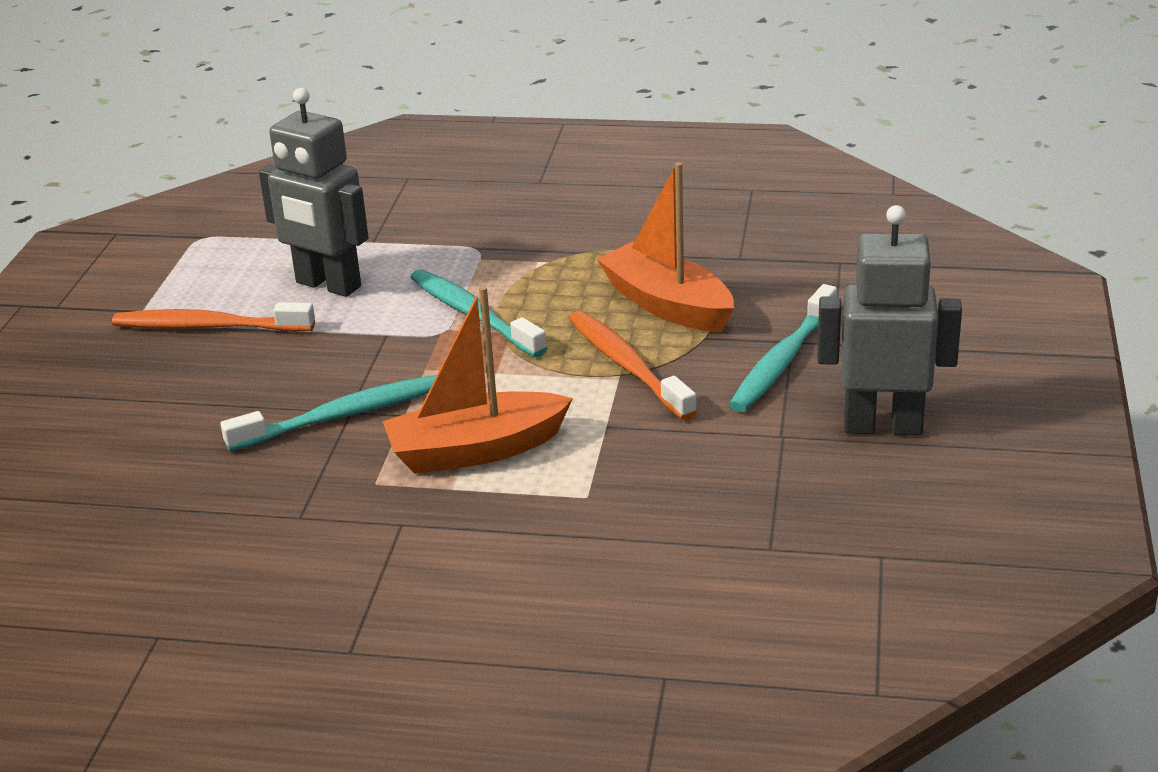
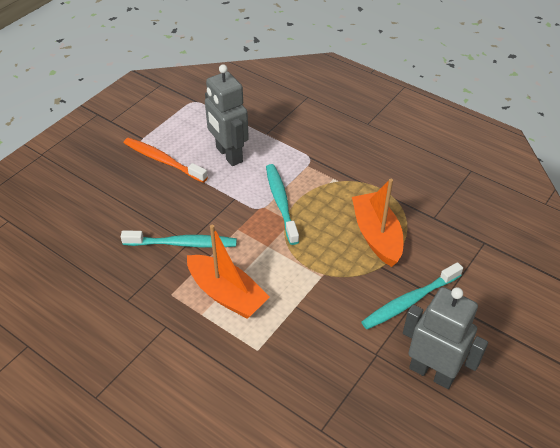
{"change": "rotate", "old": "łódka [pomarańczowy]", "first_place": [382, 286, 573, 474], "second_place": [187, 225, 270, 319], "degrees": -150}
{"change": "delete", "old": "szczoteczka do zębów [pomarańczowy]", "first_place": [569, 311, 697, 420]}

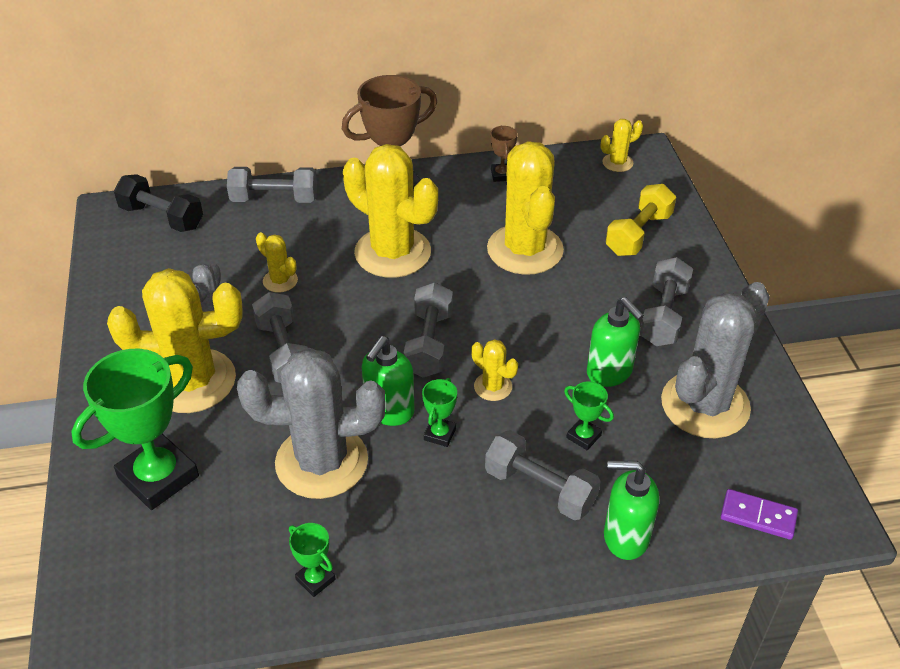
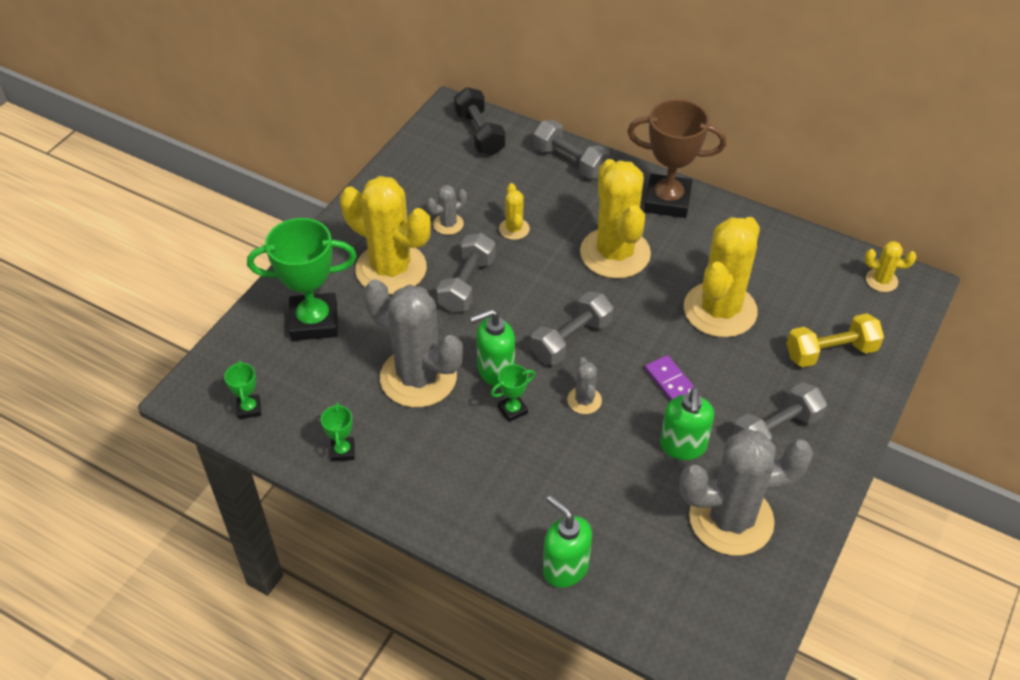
{"change": "move", "old": "puchar [zielony]", "first_place": [564, 381, 614, 450], "second_place": [224, 361, 261, 419]}
{"change": "recolor", "old": "kaktus [żółty]", "new": "kaktus [szary]", "first_place": [471, 339, 518, 401], "second_place": [567, 357, 602, 414]}
{"change": "move", "old": "kostka domina [fioletowy]", "first_place": [721, 489, 798, 540], "second_place": [645, 355, 700, 401]}
{"change": "delete", "old": "hantel [szary]", "first_place": [485, 430, 601, 520]}
{"change": "delete", "old": "puchar [brązowy]", "first_place": [490, 126, 517, 182]}

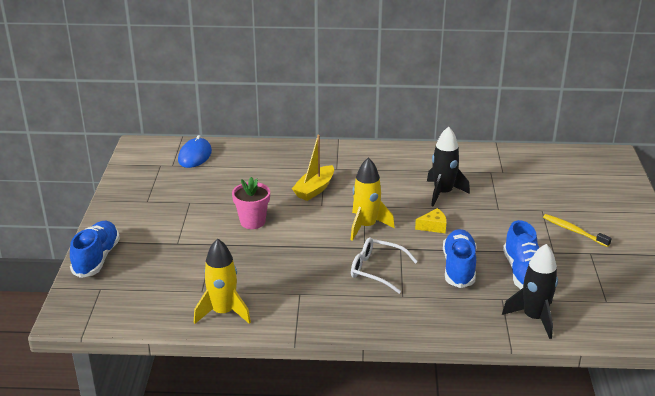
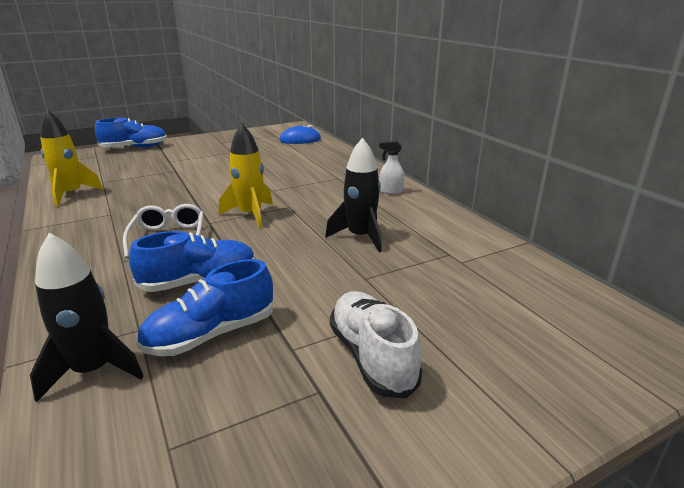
{"change": "replace", "old": "szczoteczka do zębów [żółty]", "new": "but [biały]", "first_place": [543, 214, 612, 247], "second_place": [330, 291, 422, 398]}
{"change": "insert", "new": "spryskiwacz [biały]", "second_place": [379, 140, 404, 194]}
{"change": "delete", "old": "doniczka [różowy]", "first_place": [232, 177, 270, 229]}
{"change": "delete", "old": "łódka [żółty]", "first_place": [292, 135, 334, 201]}
{"change": "delete", "old": "ser [żółty]", "first_place": [415, 208, 447, 233]}

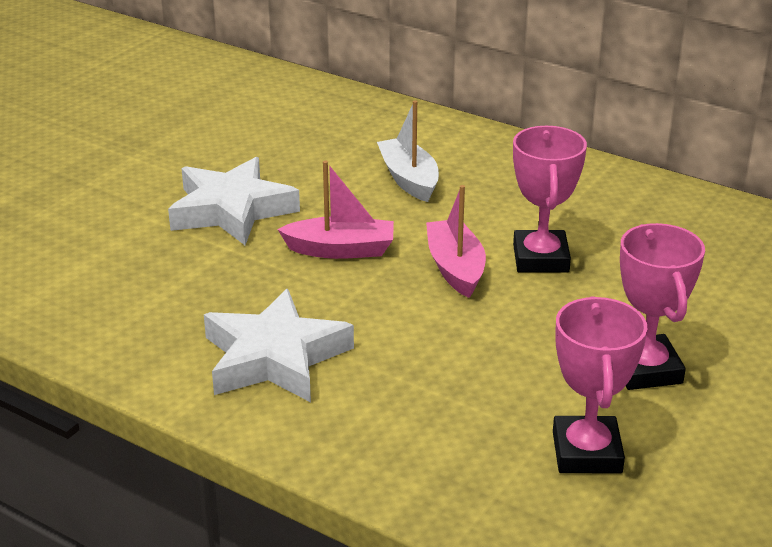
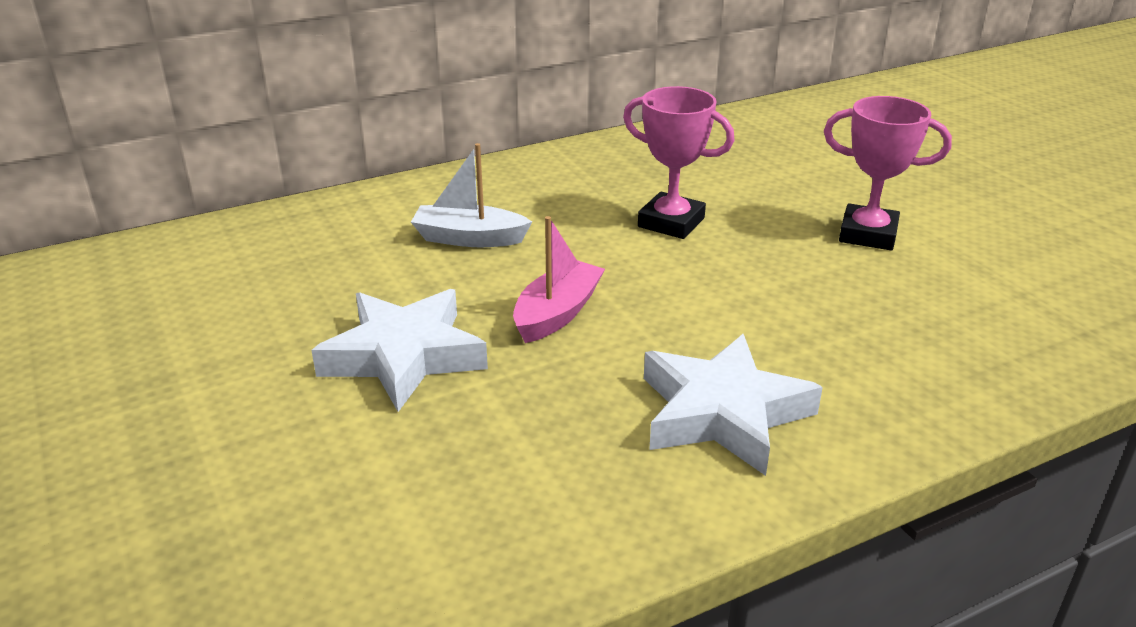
{"change": "delete", "old": "łódka [różowy]", "first_place": [426, 185, 486, 298]}
{"change": "delete", "old": "puchar [różowy]", "first_place": [553, 296, 647, 473]}

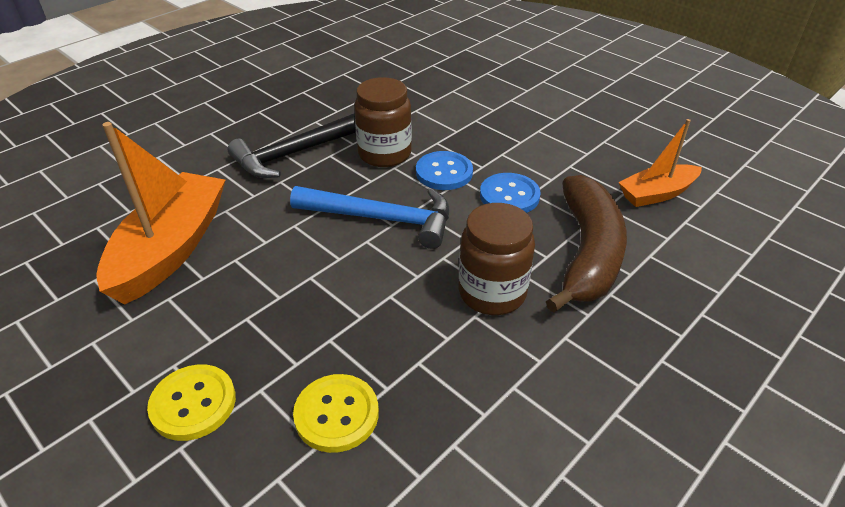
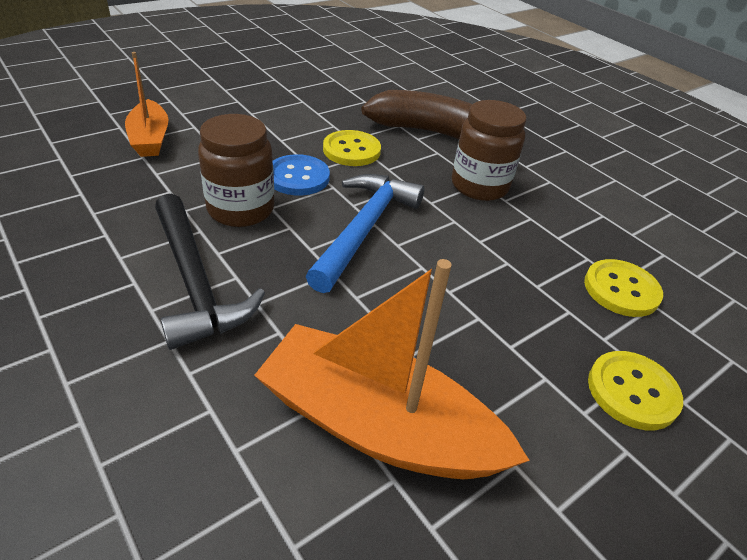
{"change": "move", "old": "łódka [pomarańczowy]", "first_place": [618, 119, 702, 207], "second_place": [125, 52, 169, 157]}
{"change": "recolor", "old": "guzik [niebieski]", "new": "guzik [żółty]", "first_place": [480, 173, 541, 213], "second_place": [323, 130, 381, 166]}

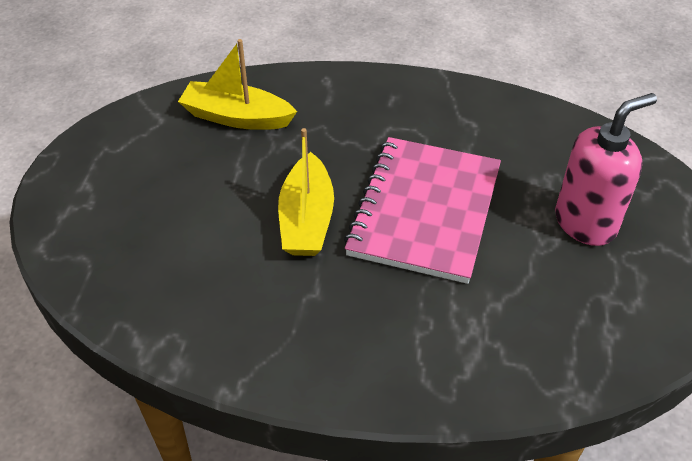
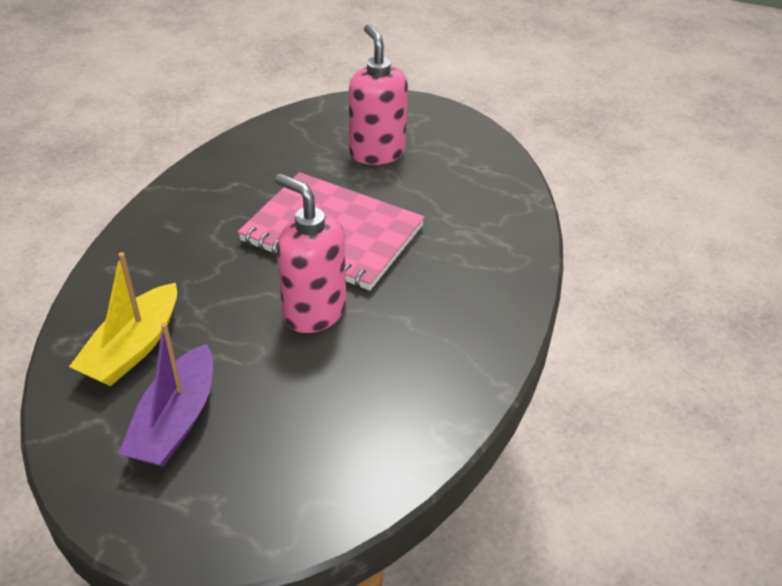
{"change": "insert", "new": "łódka [fioletowy]", "second_place": [118, 322, 213, 467]}
{"change": "replace", "old": "łódka [żółty]", "new": "dozownik mydła [różowy]", "first_place": [278, 128, 334, 256], "second_place": [275, 174, 346, 333]}

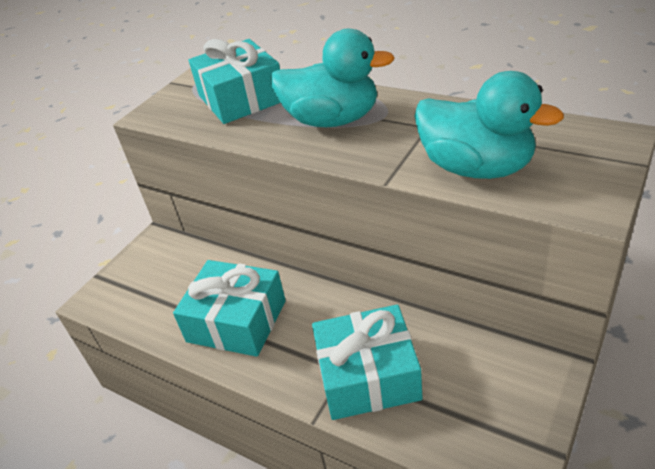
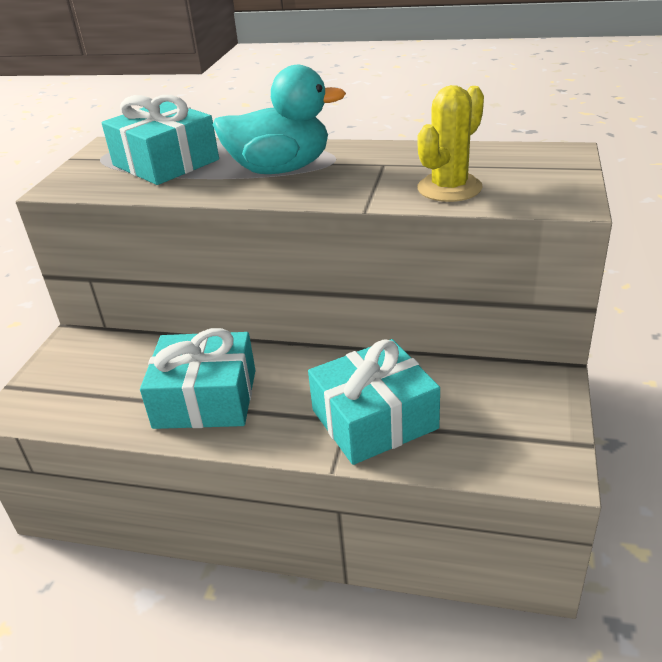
{"change": "replace", "old": "kaczka [turkusowy]", "new": "kaktus [żółty]", "first_place": [414, 71, 564, 179], "second_place": [417, 85, 484, 202]}

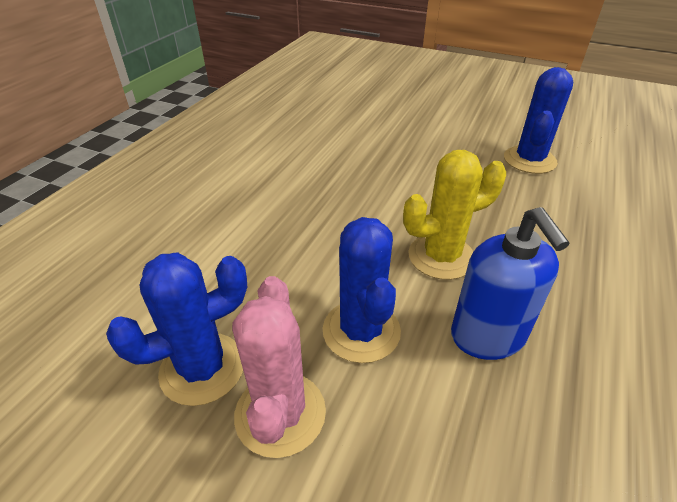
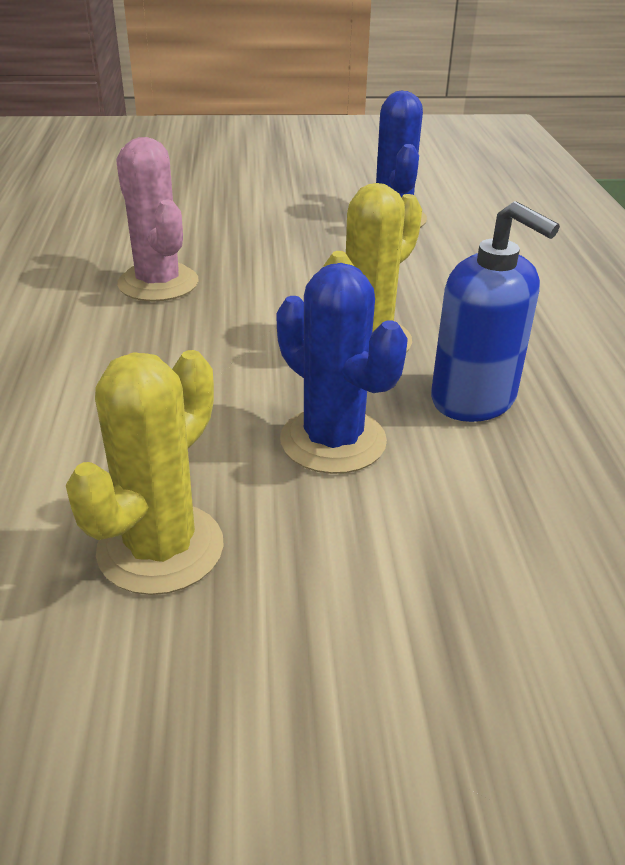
{"change": "recolor", "old": "kaktus [niebieski]", "new": "kaktus [żółty]", "first_place": [106, 252, 247, 406], "second_place": [66, 350, 224, 595]}
{"change": "move", "old": "kaktus [różowy]", "first_place": [232, 276, 326, 458], "second_place": [116, 137, 198, 301]}

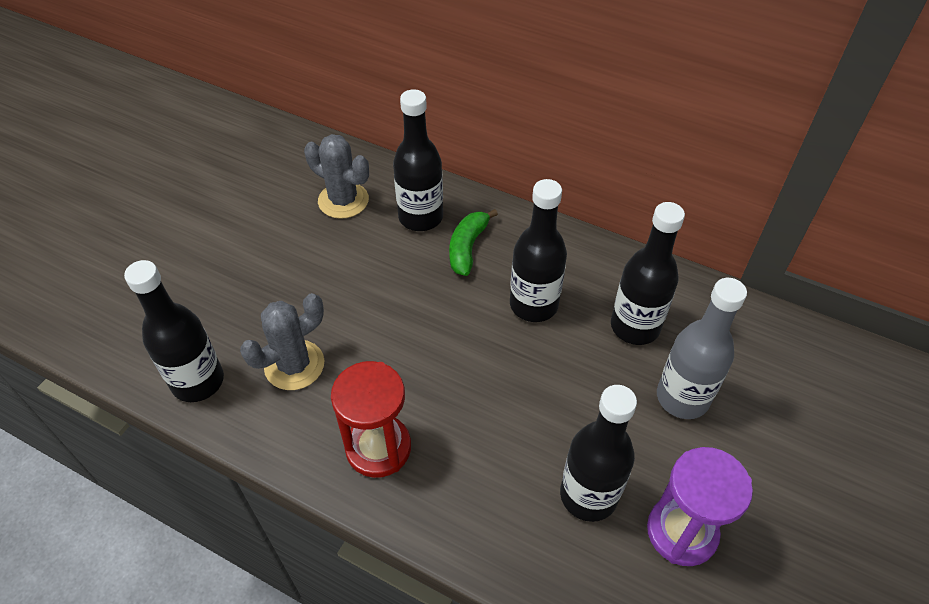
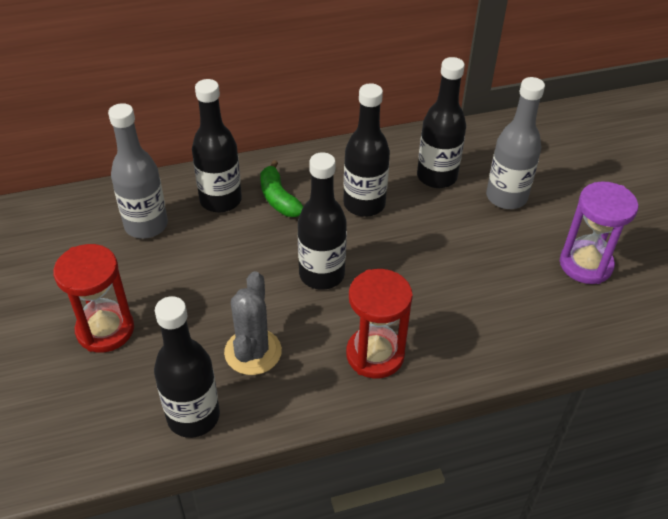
{"change": "insert", "new": "klepsydra [czerwony]", "second_place": [53, 244, 134, 353]}
{"change": "replace", "old": "kaktus [szary]", "new": "butelka [szary]", "first_place": [304, 134, 369, 219], "second_place": [108, 103, 168, 239]}
{"change": "move", "old": "butelka [czarny]", "first_place": [560, 385, 637, 522], "second_place": [298, 152, 347, 290]}

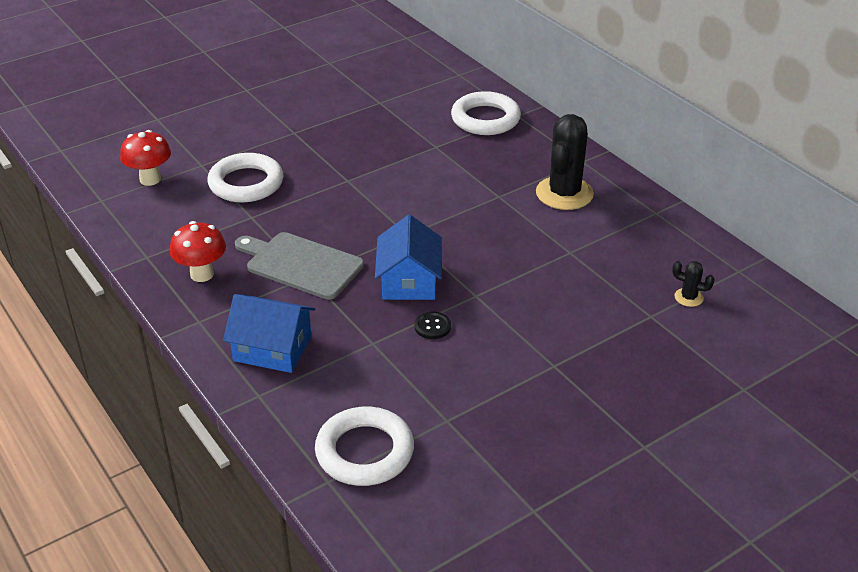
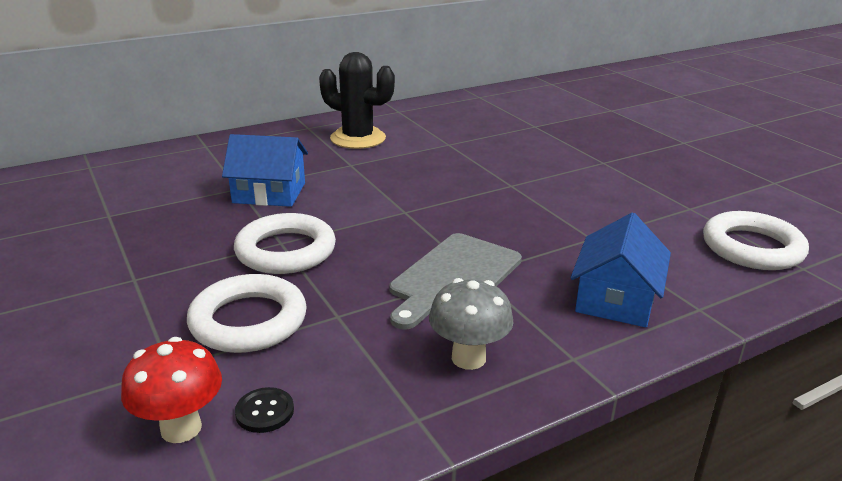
{"change": "move", "old": "domek [niebieski]", "first_place": [375, 215, 442, 300], "second_place": [222, 134, 308, 207]}
{"change": "move", "old": "pierścień [biały]", "first_place": [451, 91, 521, 135], "second_place": [234, 213, 336, 274]}
{"change": "move", "old": "guzik [czarny]", "first_place": [414, 312, 451, 339], "second_place": [235, 387, 294, 433]}
{"change": "recolor", "old": "grzyb [czerwony]", "new": "grzyb [szary]", "first_place": [170, 221, 226, 282], "second_place": [429, 278, 514, 370]}
{"change": "delete", "old": "kaktus [czarny]", "first_place": [672, 261, 715, 307]}

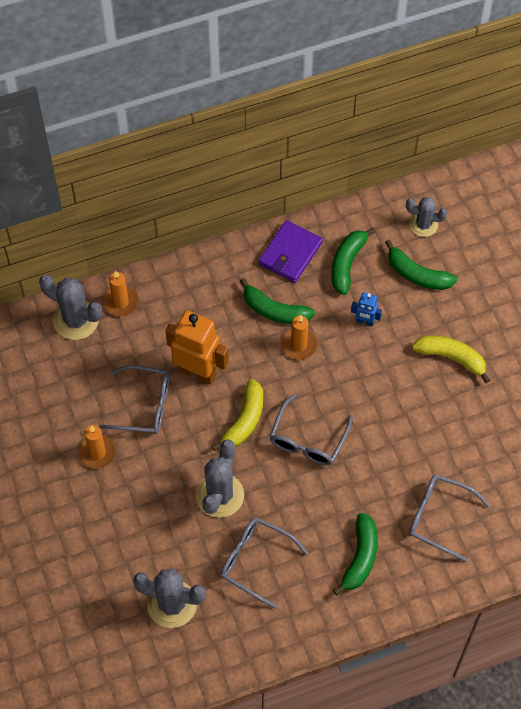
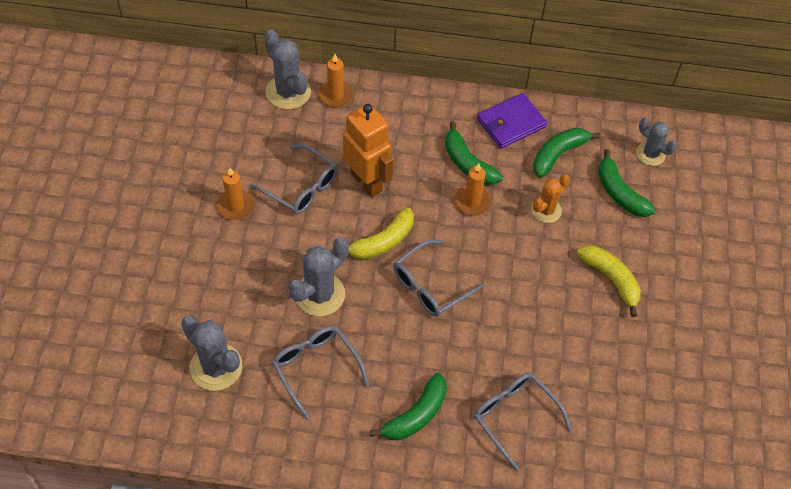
{"change": "replace", "old": "robot [niebieski]", "new": "kaktus [pomarańczowy]", "first_place": [351, 292, 382, 326], "second_place": [531, 174, 570, 223]}

